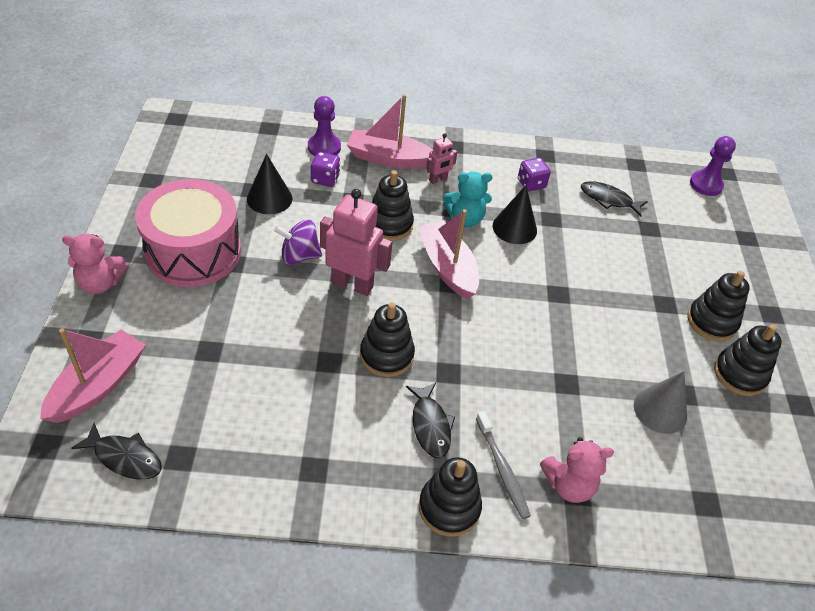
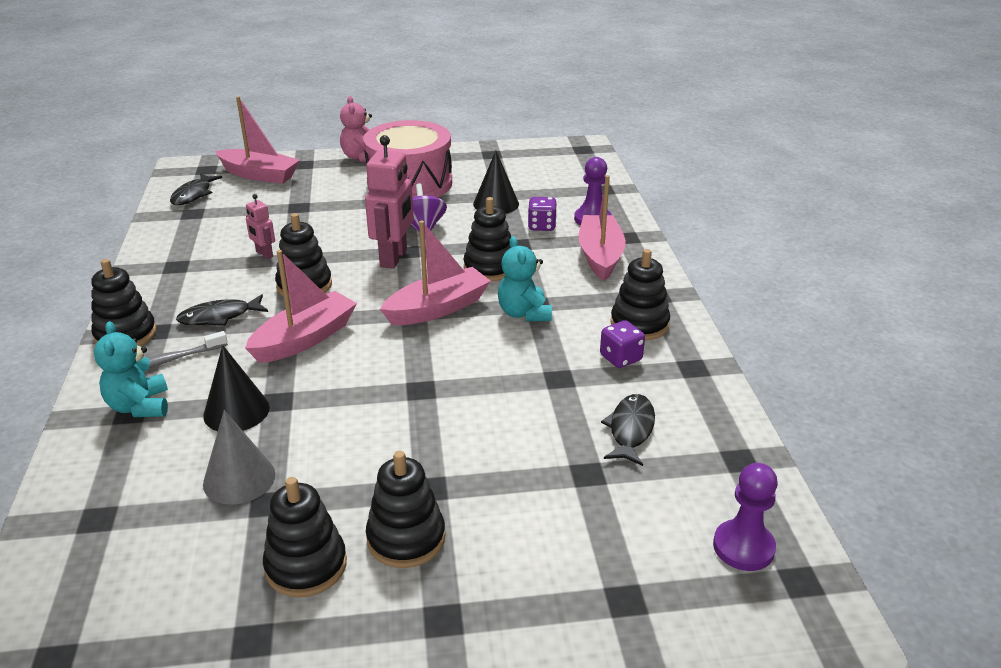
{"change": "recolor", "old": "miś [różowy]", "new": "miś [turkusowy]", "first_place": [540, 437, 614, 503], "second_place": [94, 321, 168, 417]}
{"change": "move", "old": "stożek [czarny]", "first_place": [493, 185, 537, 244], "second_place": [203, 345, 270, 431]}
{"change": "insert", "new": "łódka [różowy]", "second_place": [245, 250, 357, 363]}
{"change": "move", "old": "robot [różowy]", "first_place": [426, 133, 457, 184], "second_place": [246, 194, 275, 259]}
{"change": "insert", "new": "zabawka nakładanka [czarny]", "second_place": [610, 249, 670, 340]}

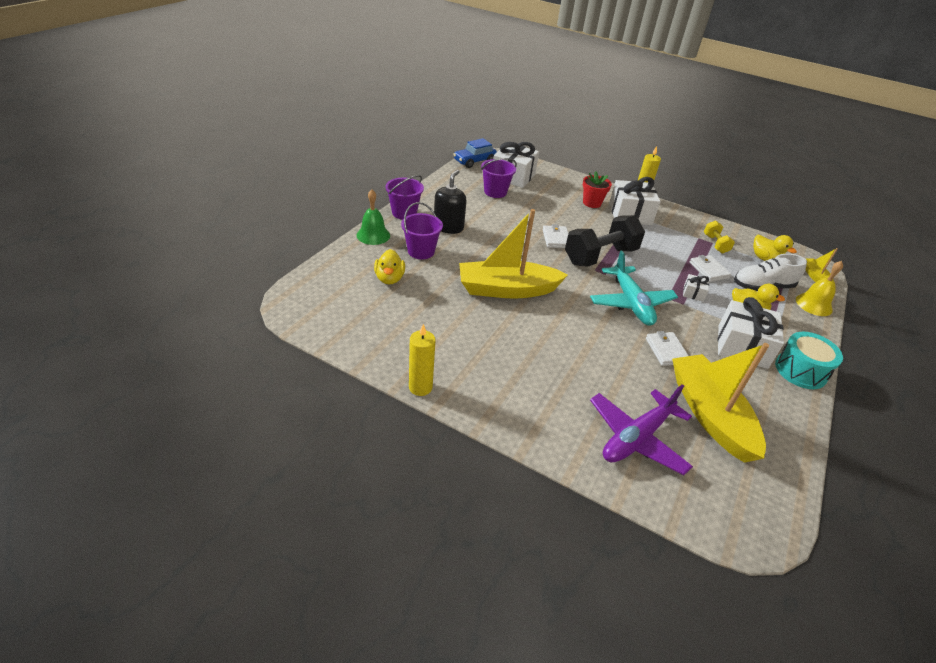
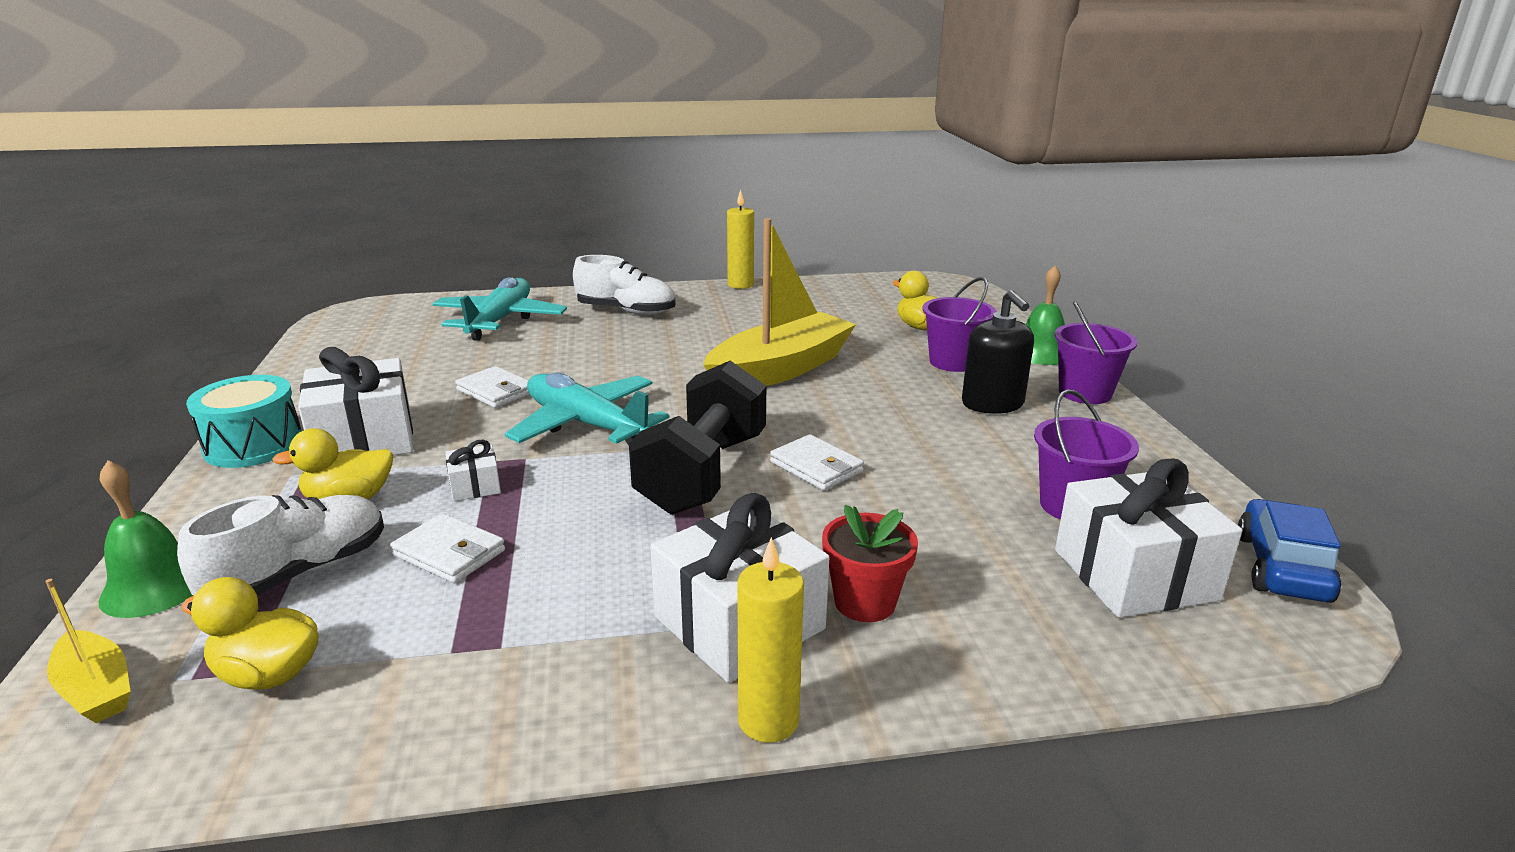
{"change": "recolor", "old": "dzwonek [żółty]", "new": "dzwonek [zielony]", "first_place": [796, 261, 843, 316], "second_place": [98, 460, 193, 618]}
{"change": "recolor", "old": "samolot [fioletowy]", "new": "samolot [turkusowy]", "first_place": [590, 384, 693, 475], "second_place": [433, 277, 567, 341]}
{"change": "insert", "new": "but [biały]", "second_place": [573, 255, 675, 315]}
{"change": "delete", "old": "łódka [żółty]", "first_place": [672, 343, 769, 463]}
{"change": "delete", "old": "hantel [żółty]", "first_place": [704, 220, 735, 253]}

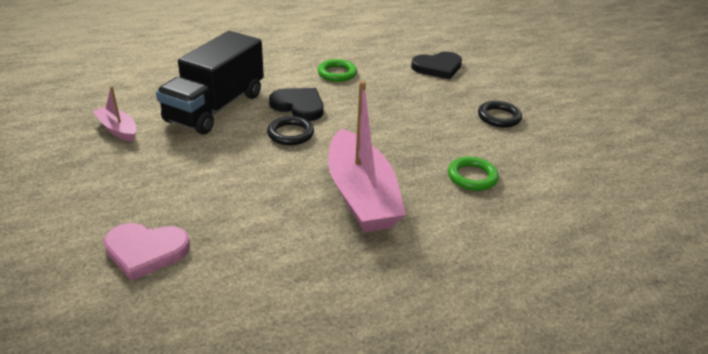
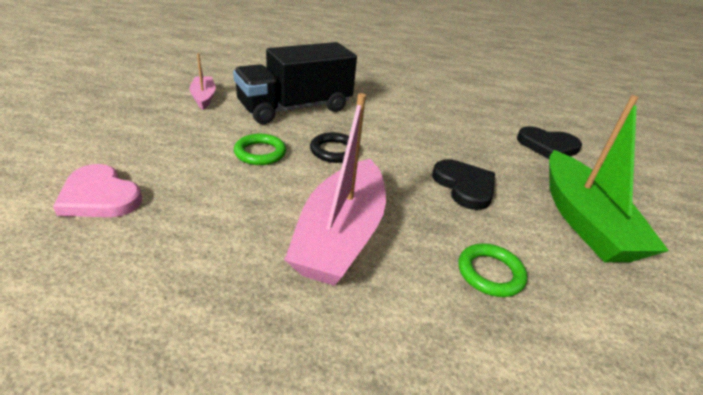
{"change": "move", "old": "pierścień [zielony]", "first_place": [318, 59, 357, 82], "second_place": [234, 134, 286, 165]}
{"change": "move", "old": "serce [czarny]", "first_place": [269, 88, 324, 121], "second_place": [432, 159, 495, 210]}
{"change": "replace", "old": "pierścień [czarny]", "new": "łódka [zielony]", "first_place": [478, 101, 522, 128], "second_place": [549, 95, 669, 262]}

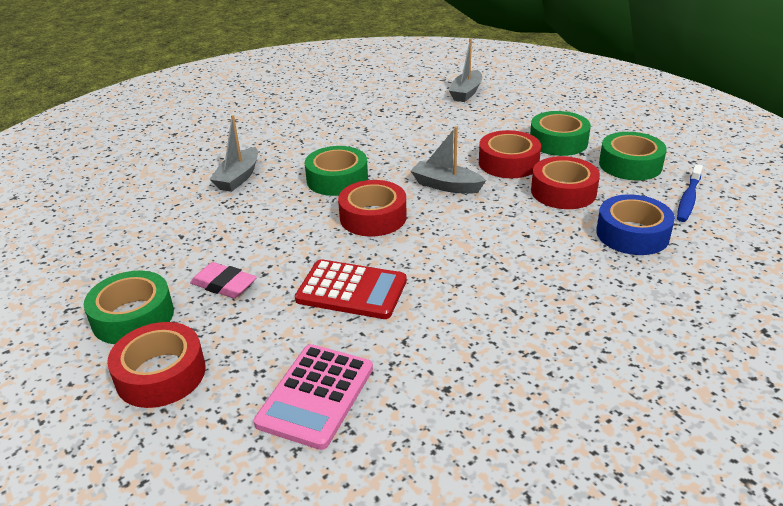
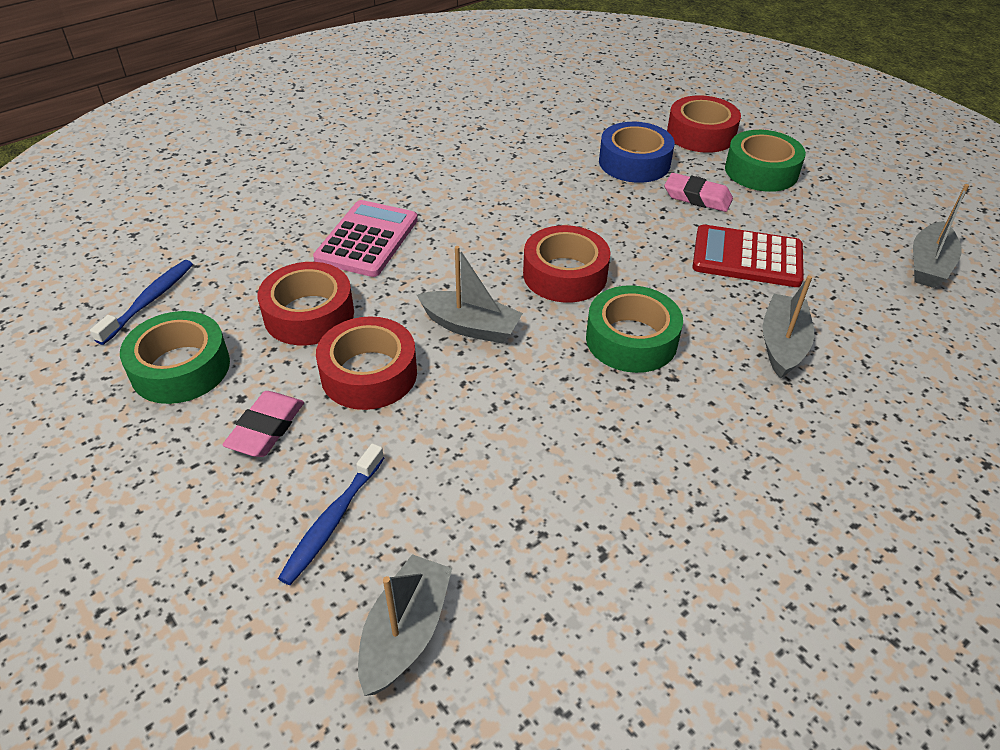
{"change": "replace", "old": "taśma klejąca [zielony]", "new": "gumka do mazania [różowy]", "first_place": [530, 111, 591, 156], "second_place": [222, 391, 304, 457]}
{"change": "insert", "new": "szczoteczka do zębów [niebieski]", "second_place": [278, 443, 384, 585]}
{"change": "move", "old": "kalkulator [różowy]", "first_place": [254, 344, 373, 450], "second_place": [313, 200, 418, 277]}
{"change": "move", "old": "taśma klejąca [niebieski]", "first_place": [596, 194, 675, 255], "second_place": [599, 122, 675, 183]}
{"change": "move", "old": "kalkulator [czerwony]", "first_place": [295, 259, 407, 319], "second_place": [693, 225, 804, 287]}
{"change": "insert", "new": "łódka [szary]", "second_place": [913, 184, 969, 288]}

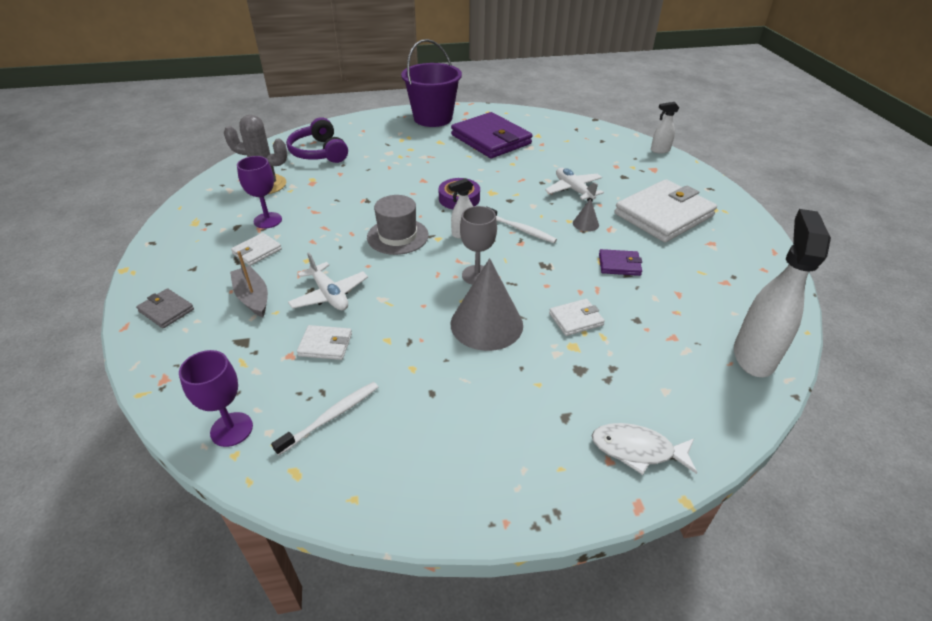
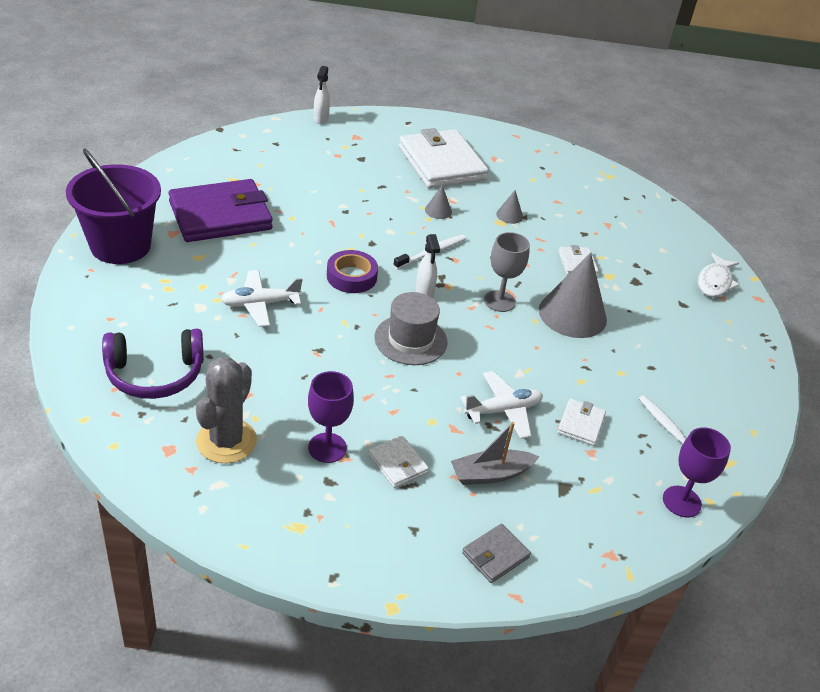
{"change": "move", "old": "samolot [biały]", "first_place": [545, 168, 604, 201], "second_place": [221, 270, 303, 327]}
{"change": "replace", "old": "portfel [fioletowy]", "new": "stożek [szary]", "first_place": [599, 249, 642, 276], "second_place": [496, 190, 523, 224]}
{"change": "delete", "old": "spryskiwacz [biały]", "first_place": [734, 209, 831, 377]}

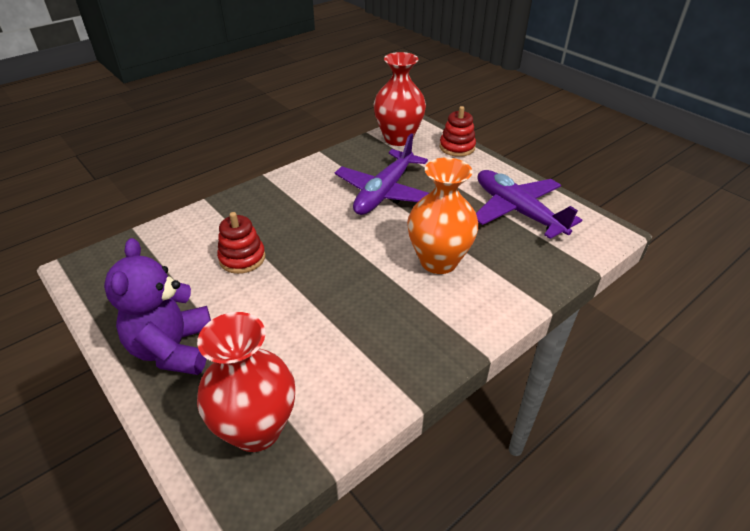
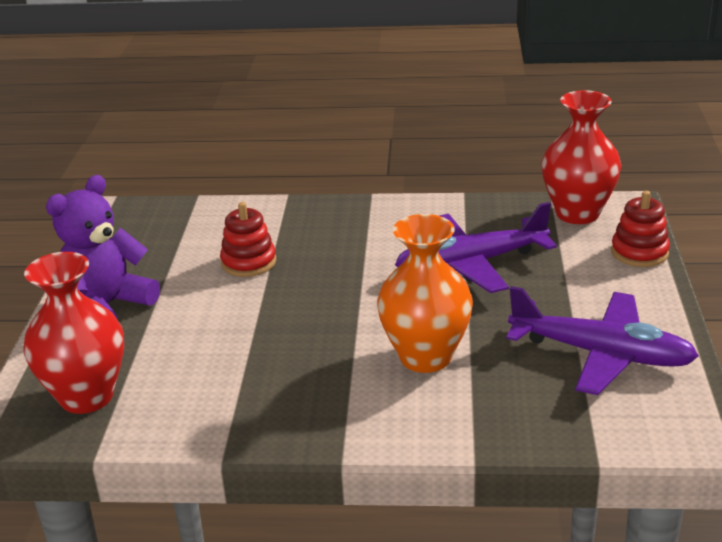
{"change": "rotate", "old": "samolot [fioletowy]", "first_place": [476, 170, 582, 239], "second_place": [506, 286, 699, 395], "degrees": 105}

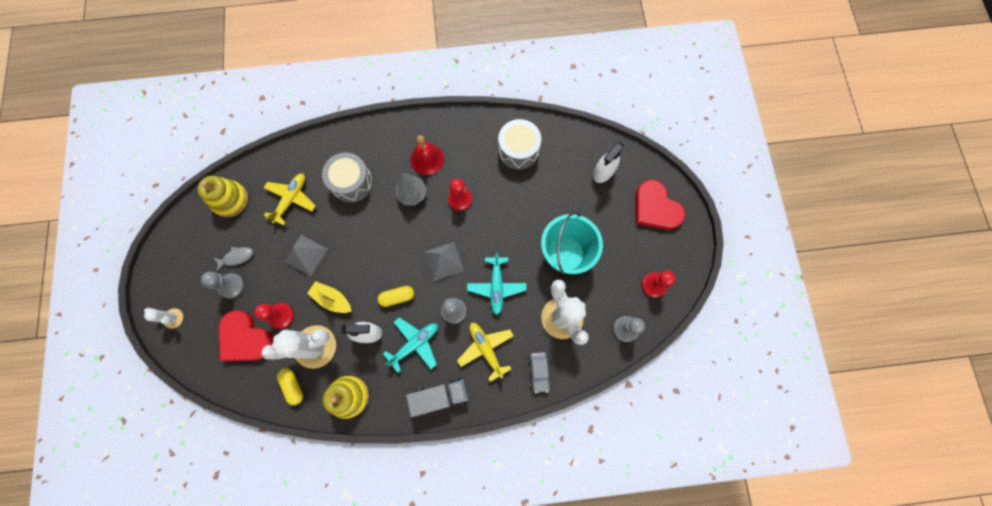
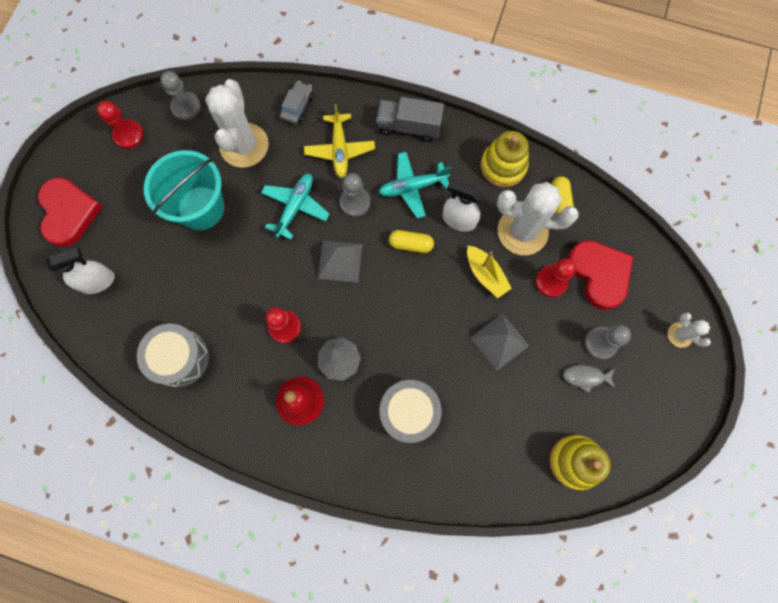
{"change": "delete", "old": "samolot [żółty]", "first_place": [264, 174, 316, 226]}

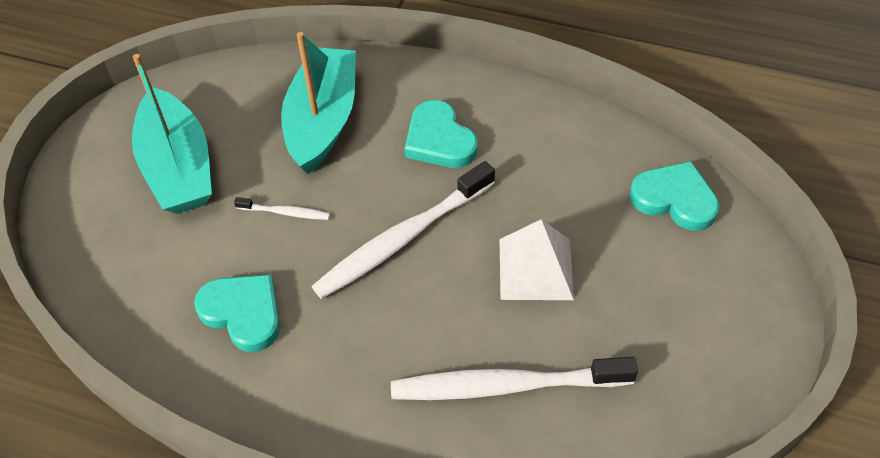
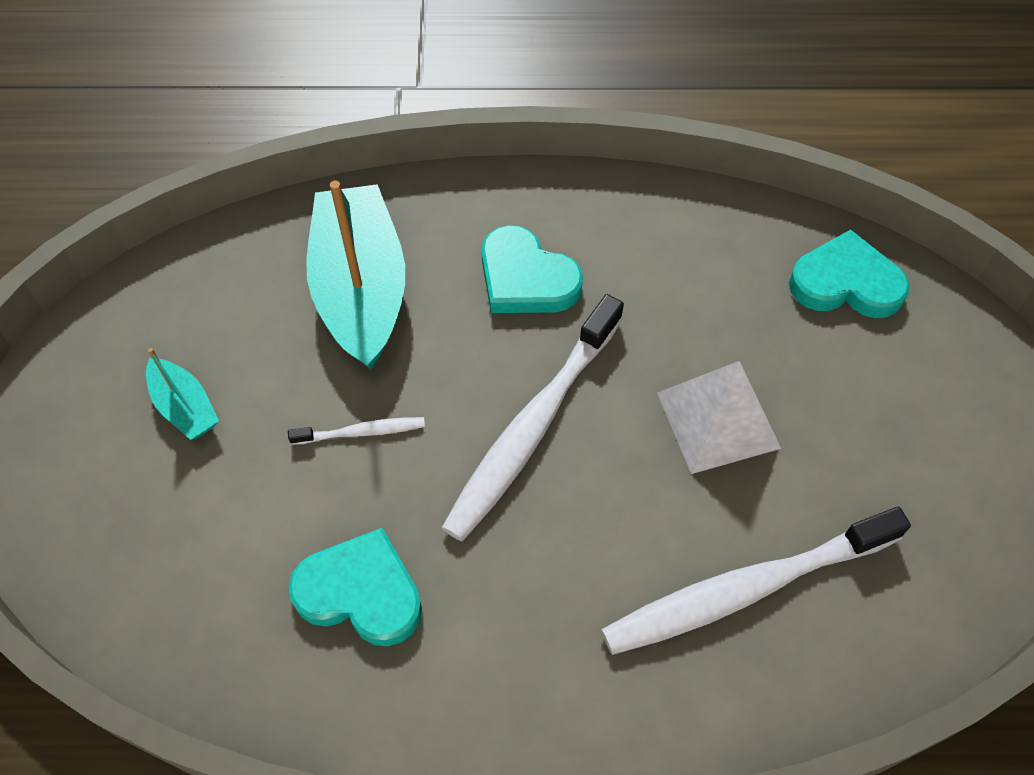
{"change": "resize", "old": "łódka [turkusowy]", "first_place": [132, 54, 212, 214], "second_place": [146, 348, 219, 440], "factor": 0.47}

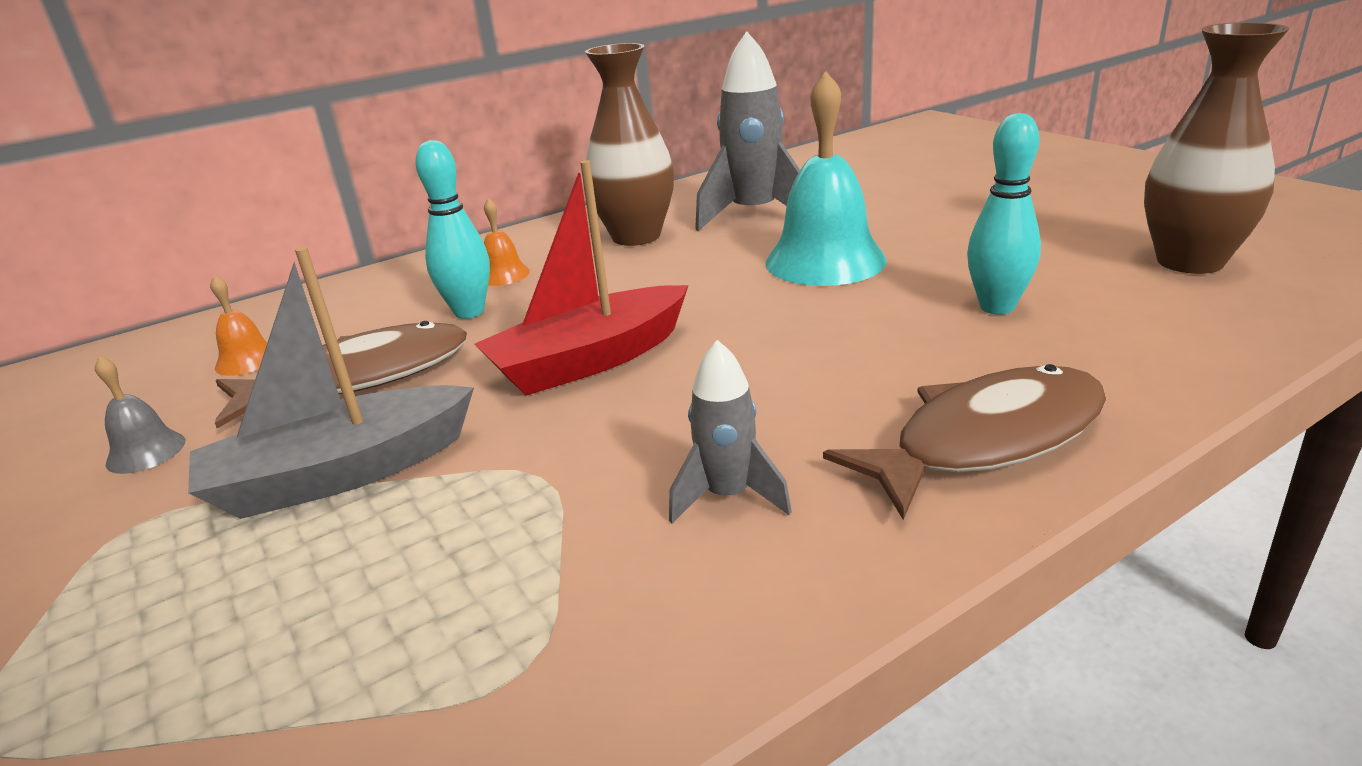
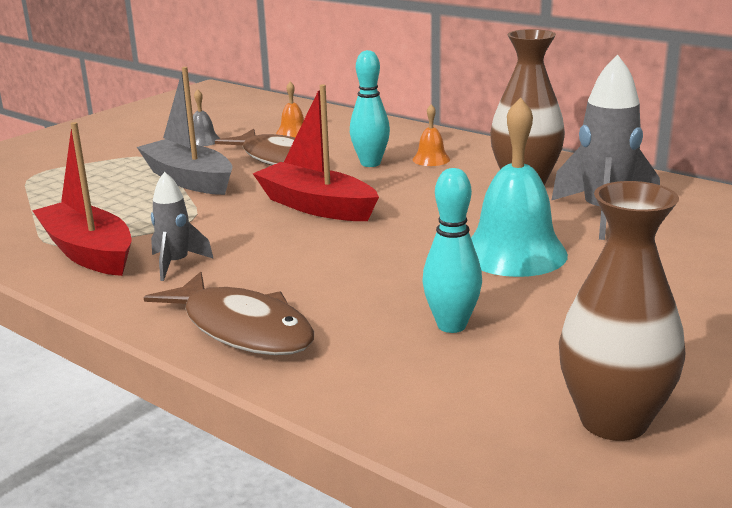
{"change": "insert", "new": "łódka [czerwony]", "second_place": [32, 122, 131, 276]}

